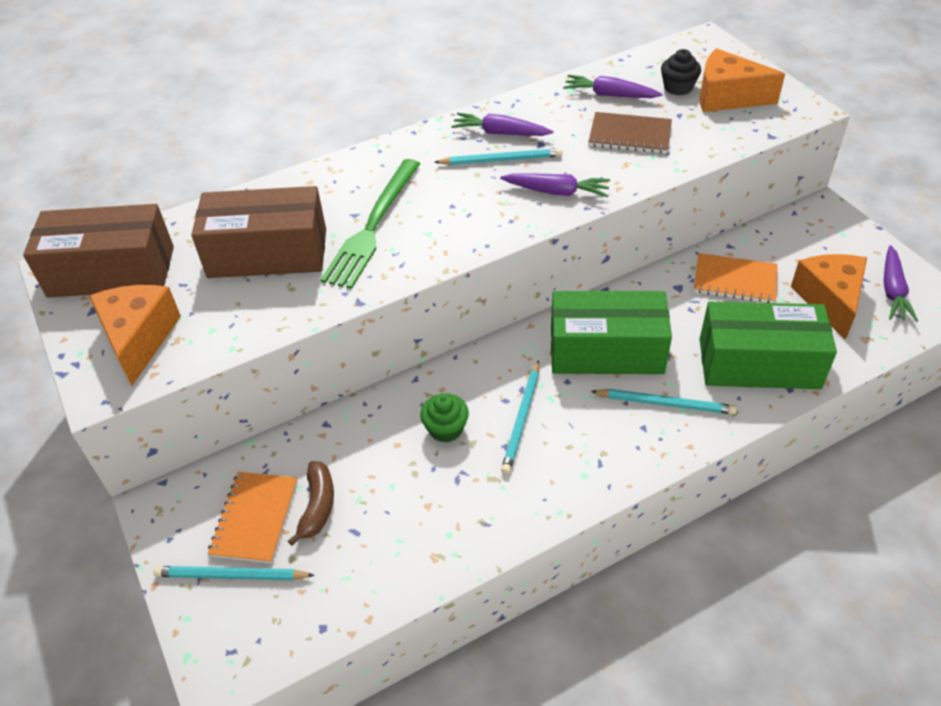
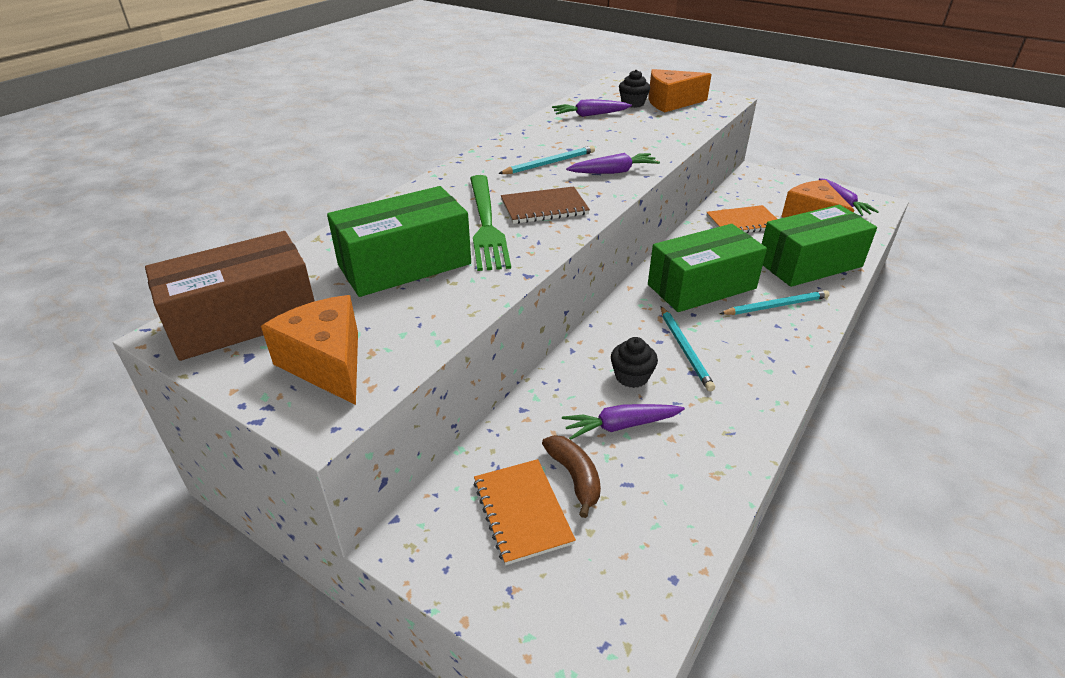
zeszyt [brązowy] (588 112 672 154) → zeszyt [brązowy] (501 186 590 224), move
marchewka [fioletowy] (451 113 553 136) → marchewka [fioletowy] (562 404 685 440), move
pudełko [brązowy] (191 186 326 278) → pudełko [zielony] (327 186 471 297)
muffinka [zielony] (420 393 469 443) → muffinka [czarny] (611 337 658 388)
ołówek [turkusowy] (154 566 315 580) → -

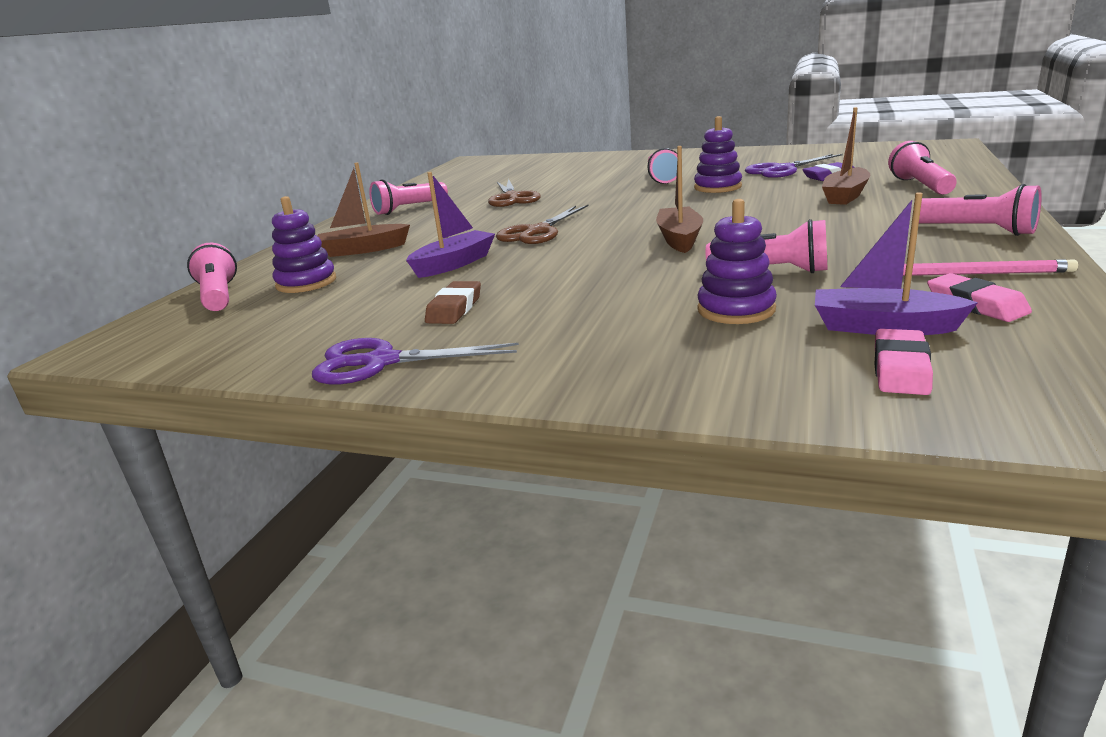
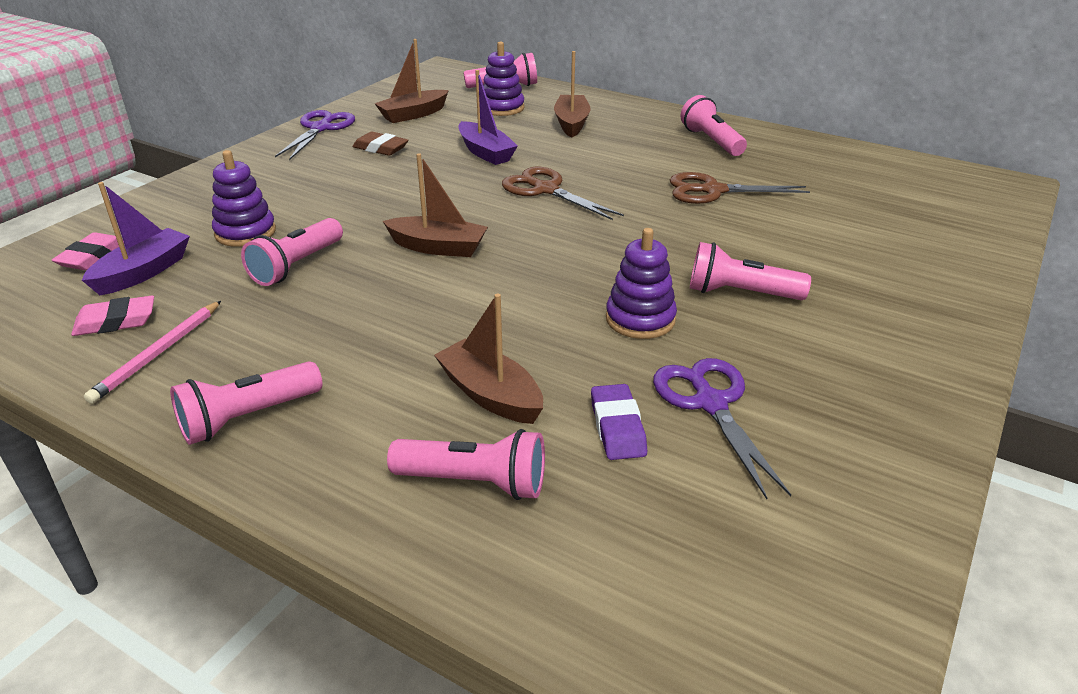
gumka do mazania [różowy] (874 329 933 395) → gumka do mazania [różowy] (52 232 124 270), 75 degrees clockwise
- → łódka [brązowy] (374 39 449 123)

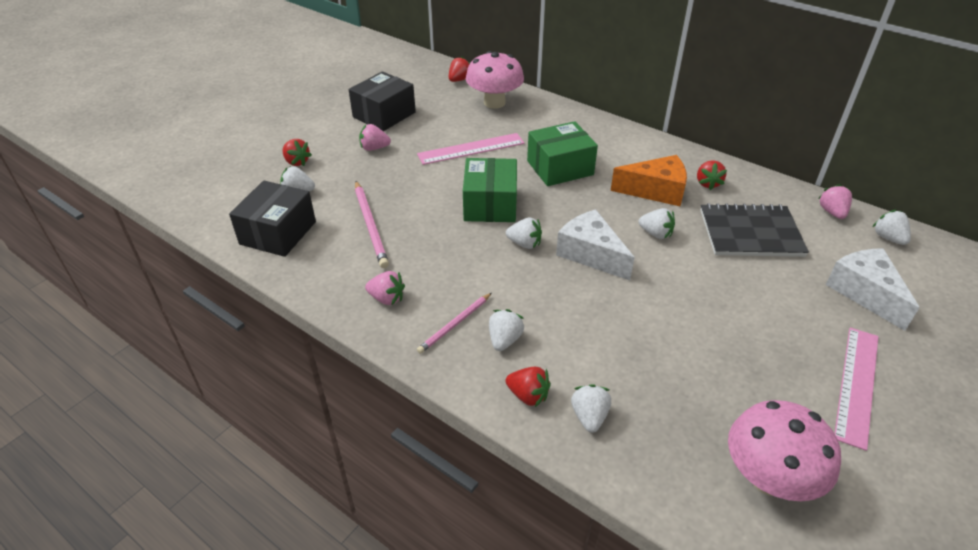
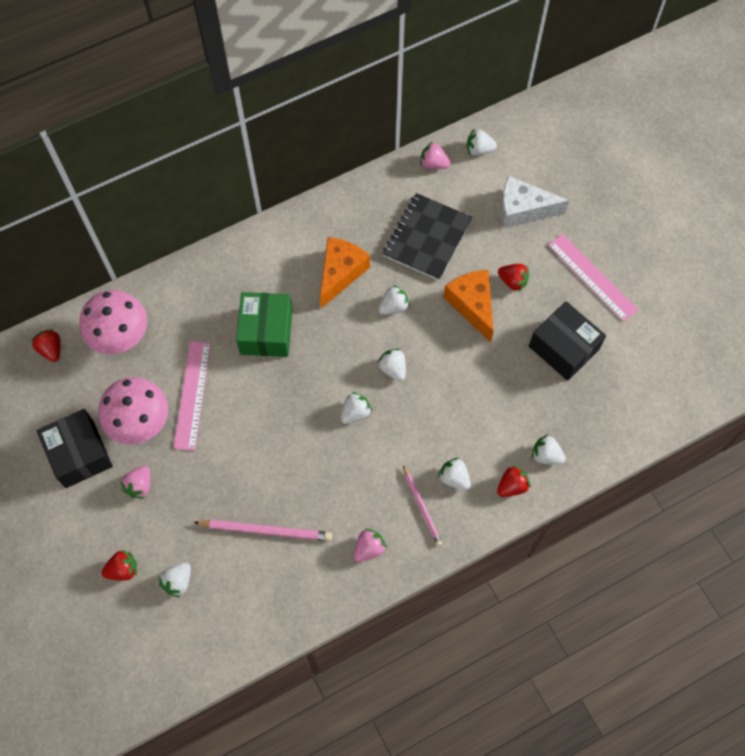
pudełko [zielony] (463 158 517 222) → -
truskawka [czerwony] (697 160 727 190) → truskawka [czerwony] (498 264 530 291), move
pudełko [czarny] (229 181 316 257) → pudełko [czarny] (529 301 606 381), move
ser [biały] (556 209 635 280) → truskawka [biały] (377 348 406 381)
grzyb [różowy] (728 400 841 501) → grzyb [różowy] (98 377 168 445), move
- → ser [pomarańczowy] (443 270 493 342)

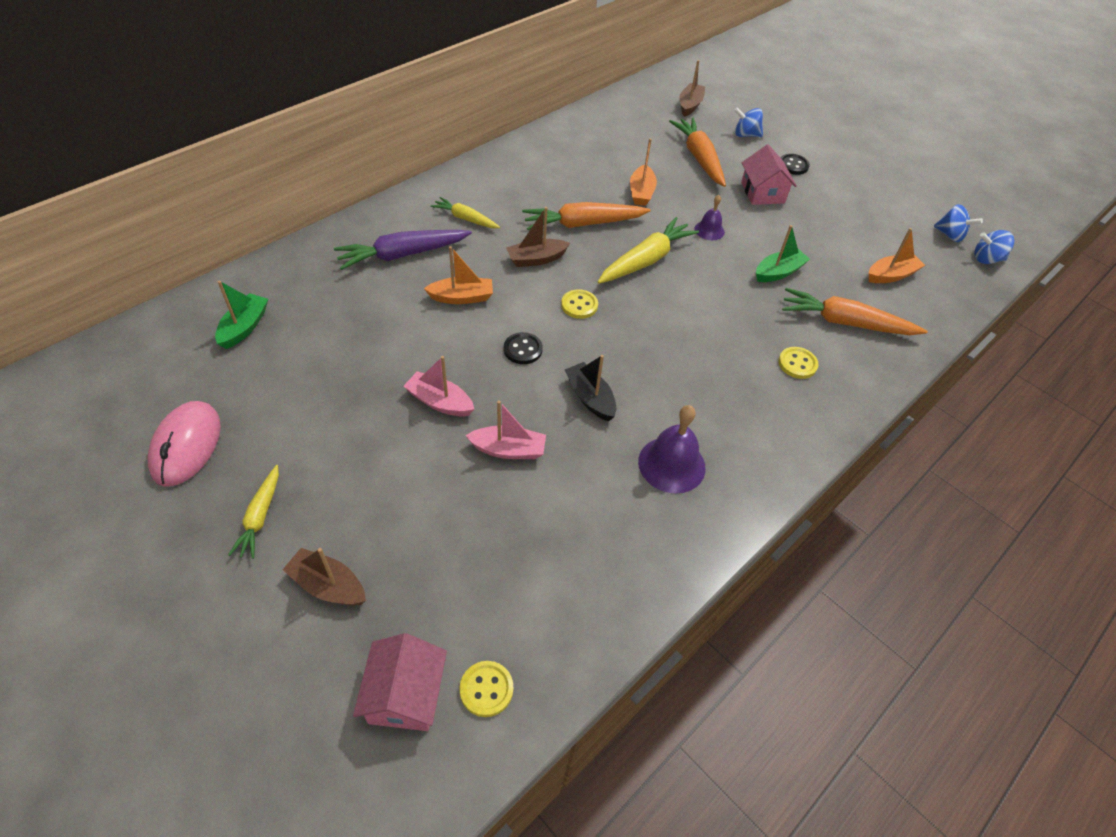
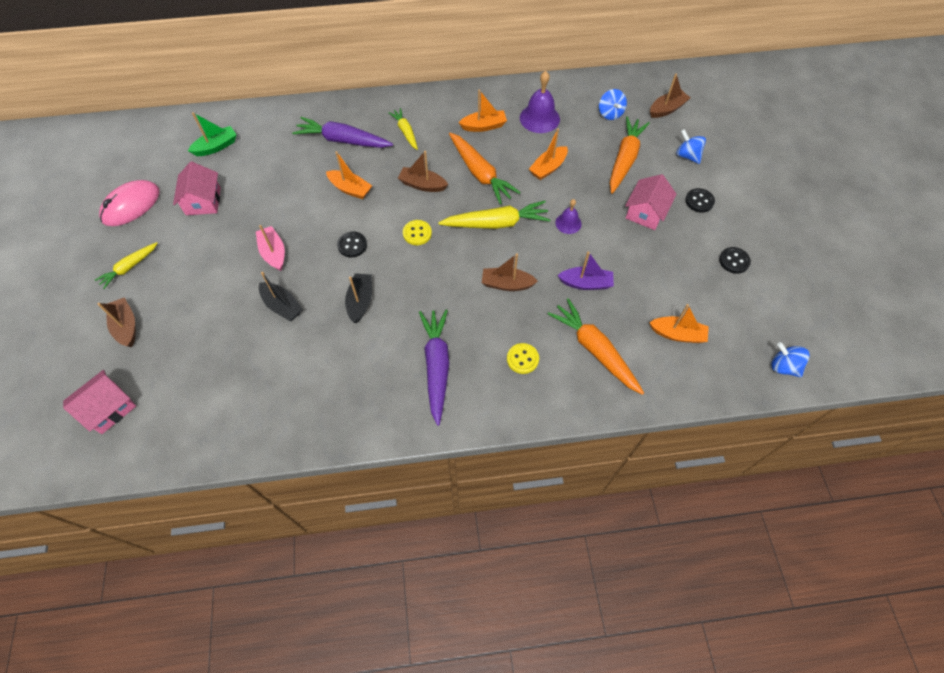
marchewka [pomarańczowy] (522 202 651 230) → marchewka [pomarańczowy] (449 133 521 205), 150 degrees counterclockwise
bączek [niebieski] (934 204 983 242) → bączek [niebieski] (599 89 627 120), move
łódka [zielony] (756 225 810 282) → łódka [fioletowy] (557 251 614 290)
łódka [różowy] (465 400 546 459) → łódka [czarny] (259 272 303 321)
dzwonek [fioletowy] (638 405 705 493) → dzwonek [fioletowy] (520 71 560 133), move
guzik [żółty] (460 661 513 717) → -
- → łódka [pomarańczowy] (459 90 507 132)
- → domek [różowy] (173 161 221 215)
- → guzik [czarny] (719 247 751 274)
- → łódka [brązowy] (482 253 538 291)
- → marchewka [fioletowy] (419 309 449 426)

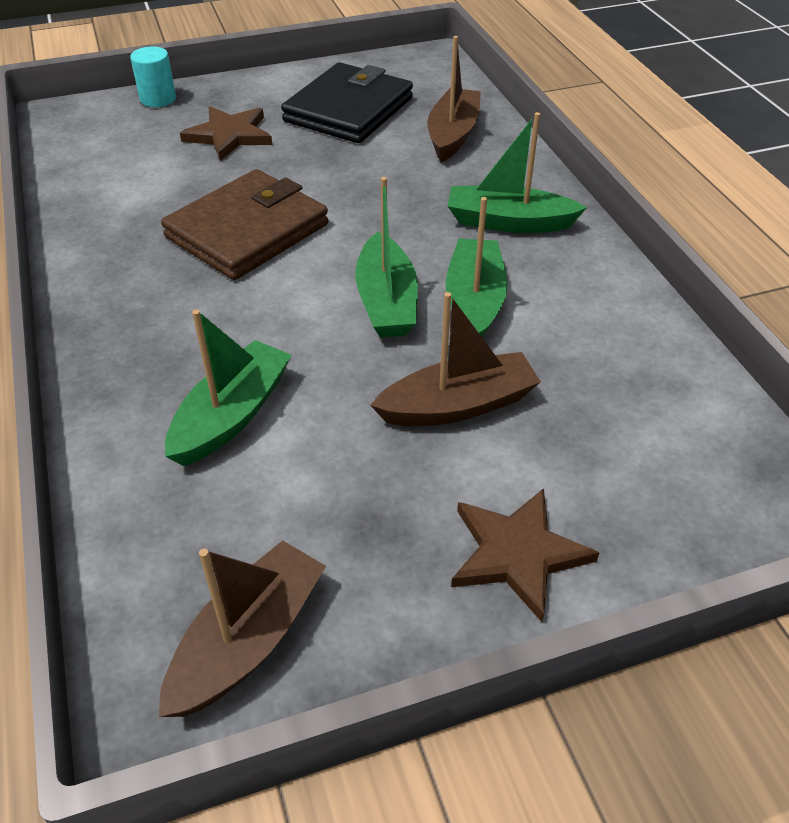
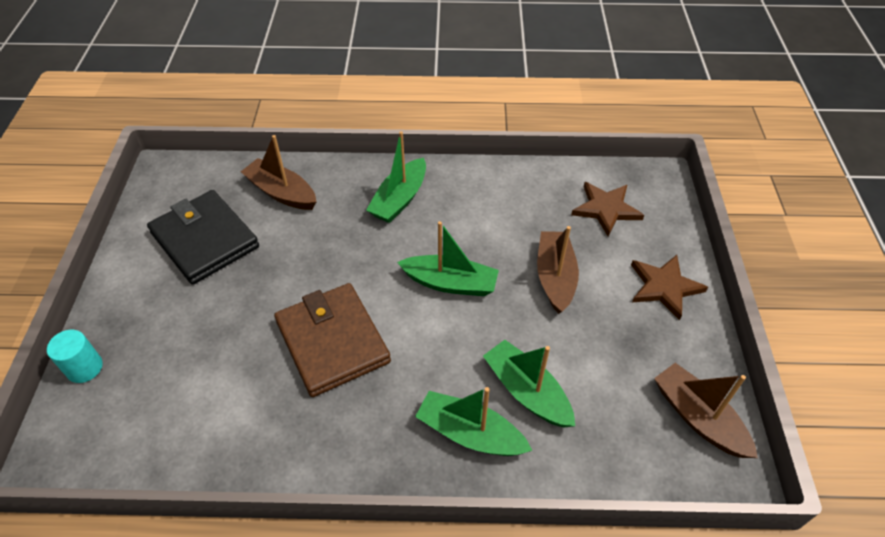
gwiazda [brązowy] (180 106 272 161) → gwiazda [brązowy] (571 182 644 236), move
łódka [zielony] (445 197 508 337) → łódka [zielony] (415 387 533 456), move

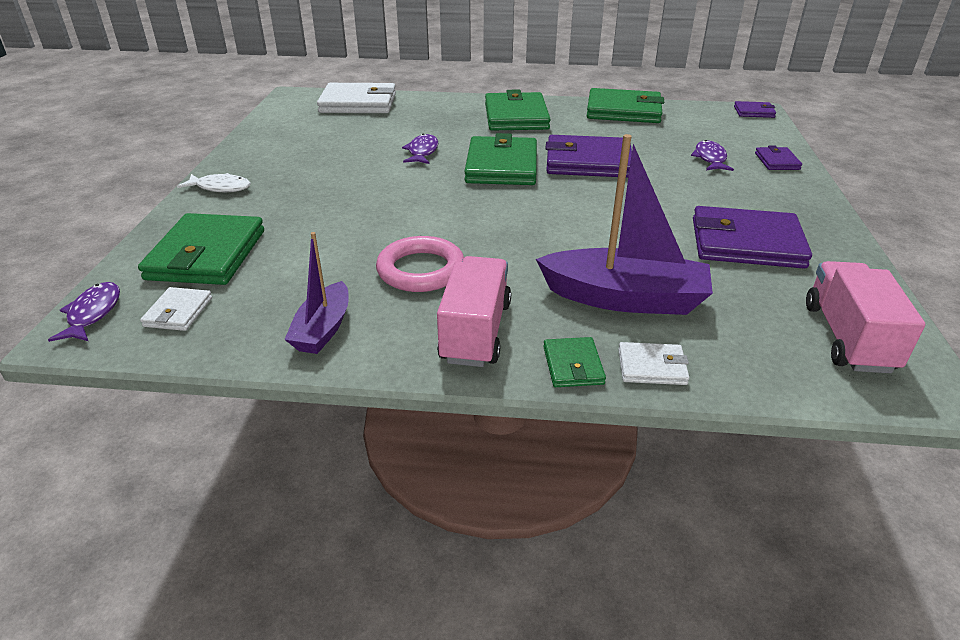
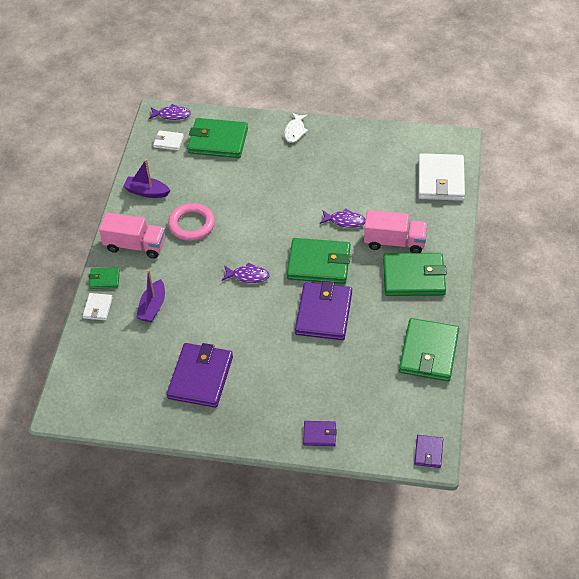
łódka [fioletowy] (536 134 713 315) → łódka [fioletowy] (136 269 165 322), x0.58
ryba [fioletowy] (691 140 734 171) → ryba [fioletowy] (222 262 270 283), move
ciężarówka [różowy] (806 261 925 373) → ciężarówka [różowy] (364 210 427 253), move

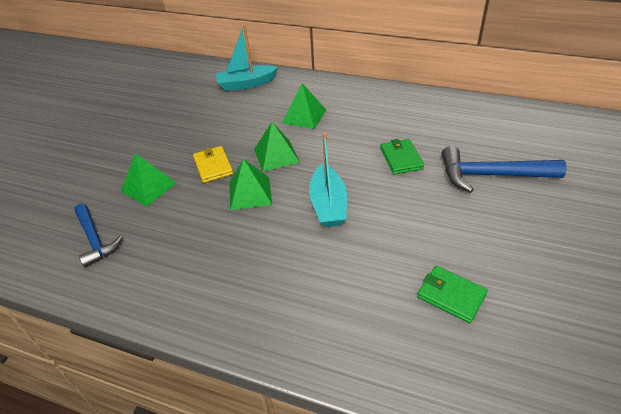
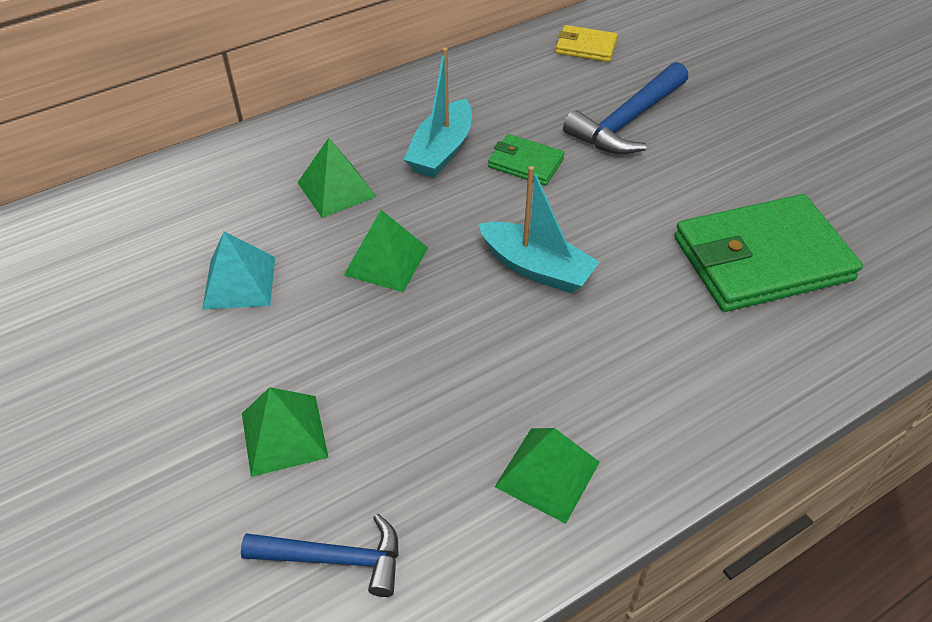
łódka [turkusowy] (216 25 278 91) → łódka [turkusowy] (403 48 472 178), move
portfel [żółty] (193 146 233 183) → portfel [żółty] (556 25 618 62), move
piramida [zielony] (230 159 272 210) → piramida [zielony] (495 428 600 524), move
portfel [zielony] (417 266 488 323) → portfel [zielony] (674 194 863 312), x2.08
- → piramida [turkusowy] (202 231 275 309)

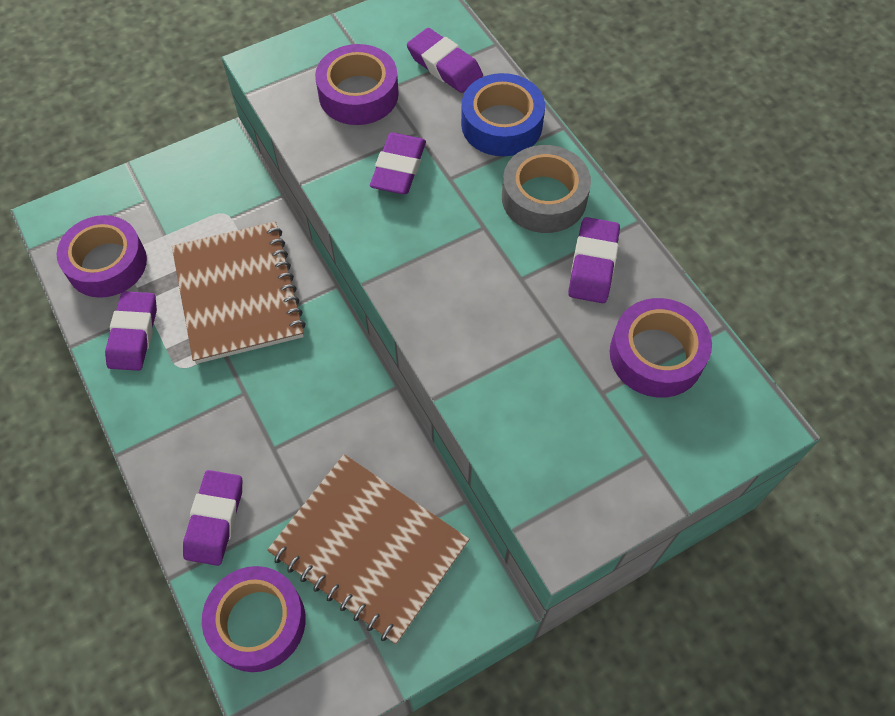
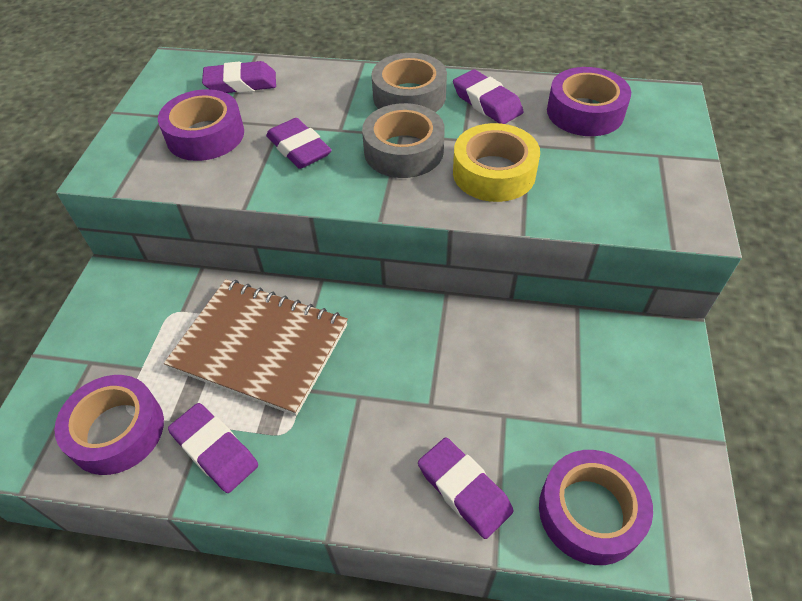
taśma klejąca [niebieski] (461 73 545 156) → -
zeszyt [brązowy] (267 454 469 644) → -
- → taśma klejąca [szary] (362 103 445 178)
- → taśma klejąca [żółty] (453 123 540 202)

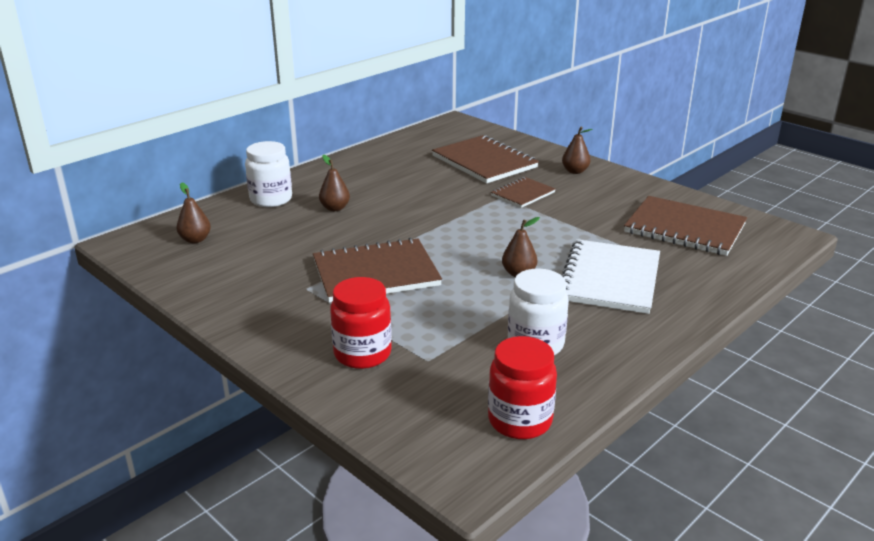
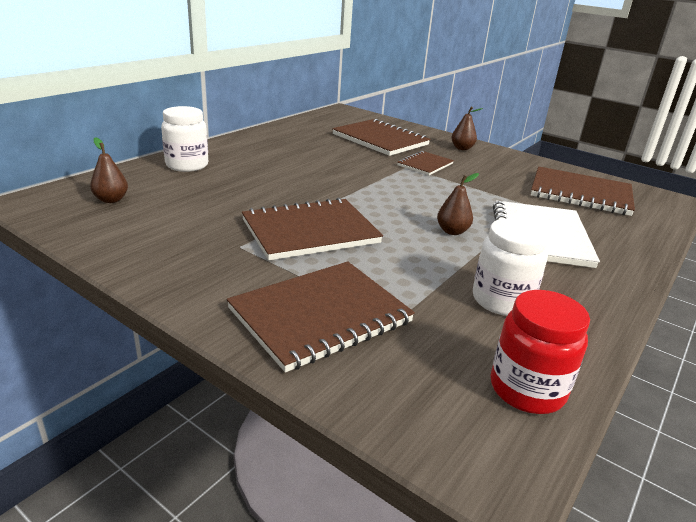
gruszka [brązowy] (319 155 350 211) → -
słoik [czerwony] (330 277 392 369) → zeszyt [brązowy] (227 261 415 372)

